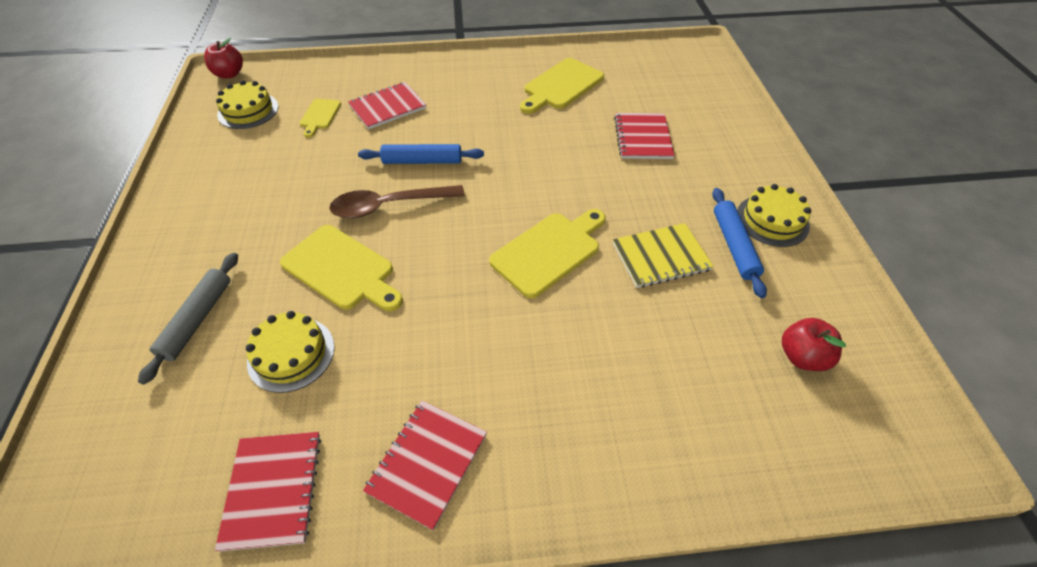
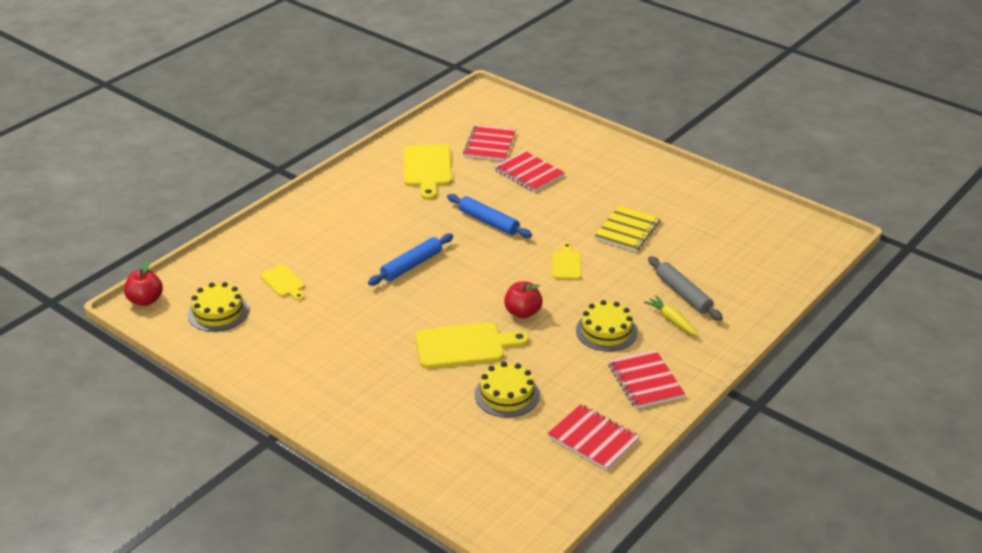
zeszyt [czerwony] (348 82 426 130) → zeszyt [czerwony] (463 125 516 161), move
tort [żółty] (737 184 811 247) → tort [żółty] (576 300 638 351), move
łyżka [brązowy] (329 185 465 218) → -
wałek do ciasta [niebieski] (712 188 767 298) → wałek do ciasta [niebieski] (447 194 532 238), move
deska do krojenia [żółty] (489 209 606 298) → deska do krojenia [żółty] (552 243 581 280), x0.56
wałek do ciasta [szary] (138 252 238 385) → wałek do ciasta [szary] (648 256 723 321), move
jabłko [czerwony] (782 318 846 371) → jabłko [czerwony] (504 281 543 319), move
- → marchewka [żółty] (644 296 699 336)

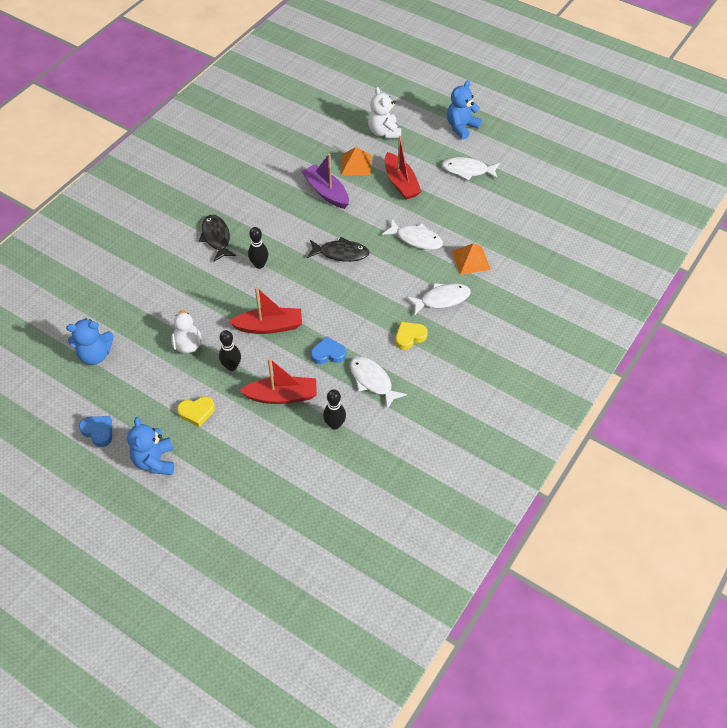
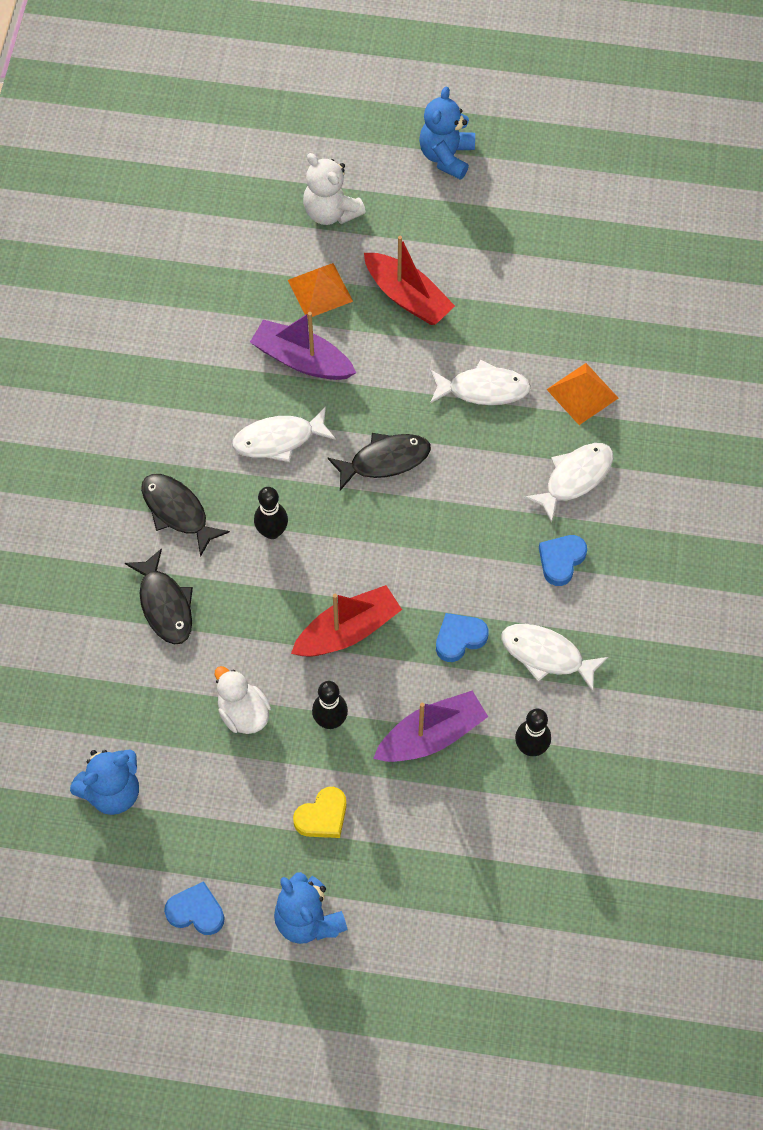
ryba [biały] (442 157 500 180) → ryba [biały] (232 406 336 462), move
serce [żółty] (395 322 428 350) → serce [niebieski] (539 535 587 586)
łódka [czerwony] (240 358 317 404) → łódka [fioletowy] (373 691 488 762)
- → ryba [czarny] (125 548 193 645)

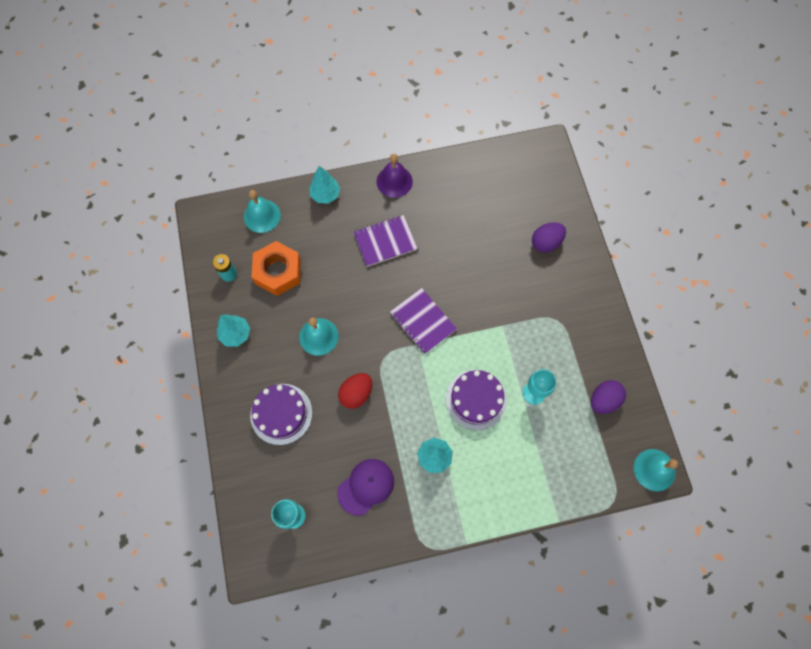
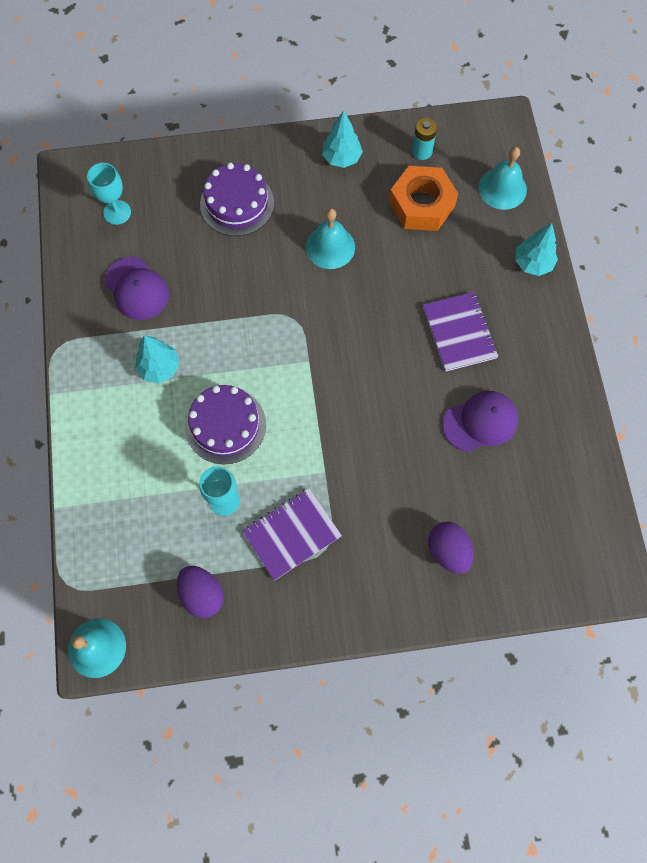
dzwonek [fioletowy] (376 154 413 198) → -
zeszyt [fioletowy] (390 288 457 354) → zeszyt [fioletowy] (243 488 342 580), move
jajko [czerwony] (338 373 372 409) → -
- → czapka [fioletowy] (443 391 518 452)

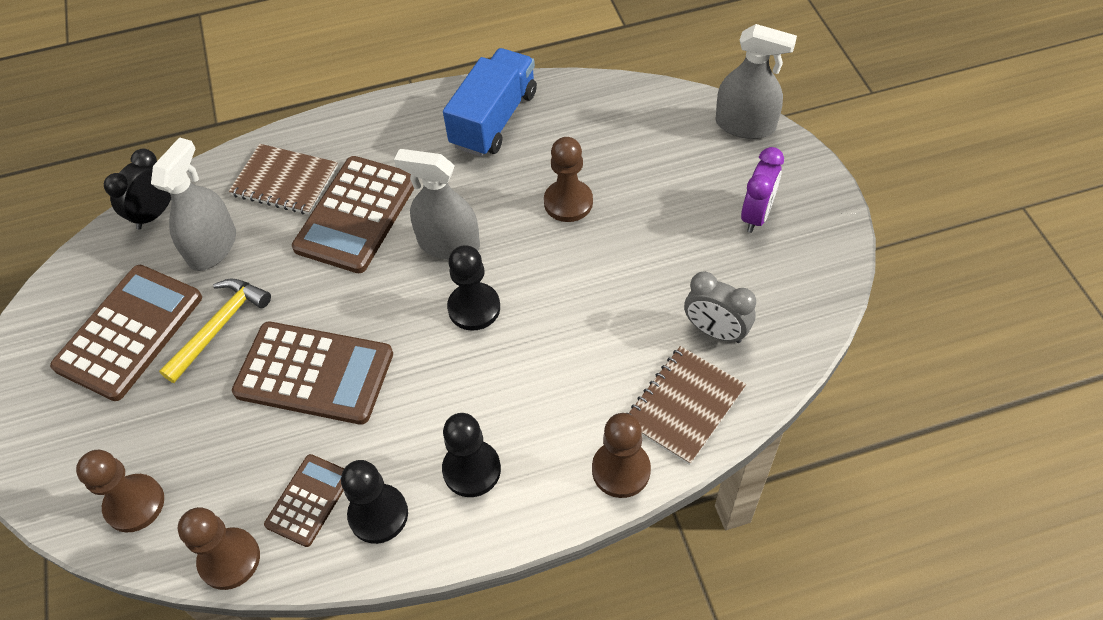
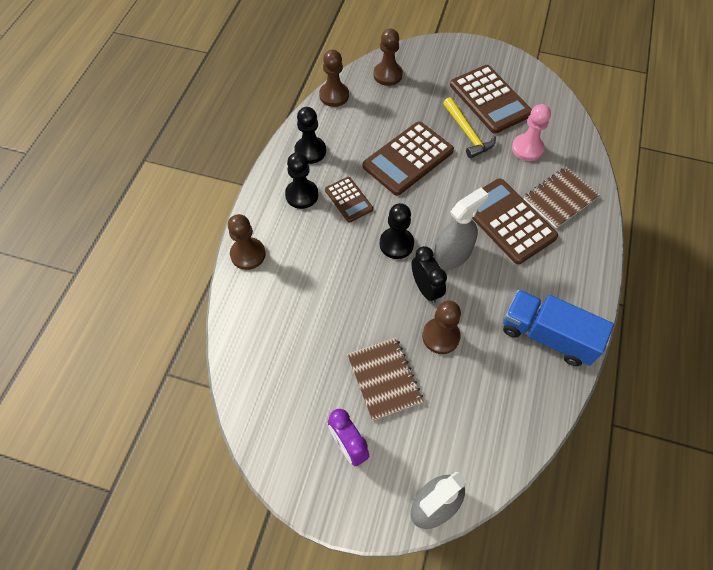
ciężarówka [niebieski] (443 48 537 157) → ciężarówka [niebieski] (503 290 614 366), 150 degrees clockwise
spryskiwacz [szary] (151 137 236 271) → pionek [różowy] (512 104 551 161)
budzik [czarny] (104 149 171 230) → budzik [czarny] (412 246 447 303), move
budzik [szary] (684 271 756 343) → -
zeszyt [brązowy] (628 346 746 465) → zeszyt [brązowy] (347 337 423 421), move
kalkulator [brązowy] (264 454 344 547) → kalkulator [brązowy] (325 177 373 223), move

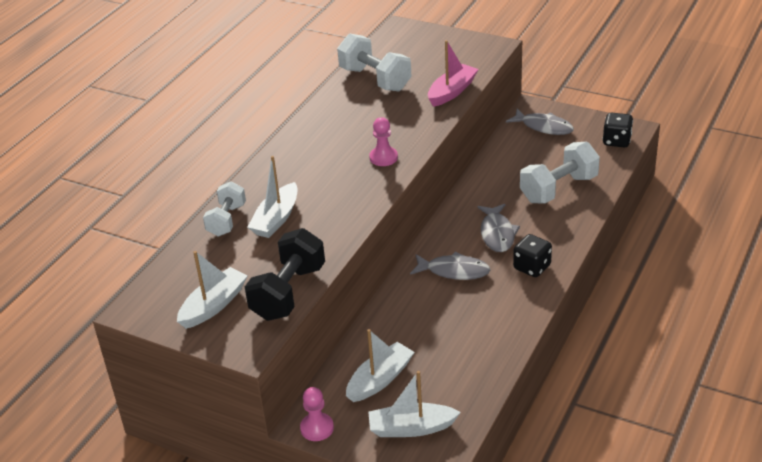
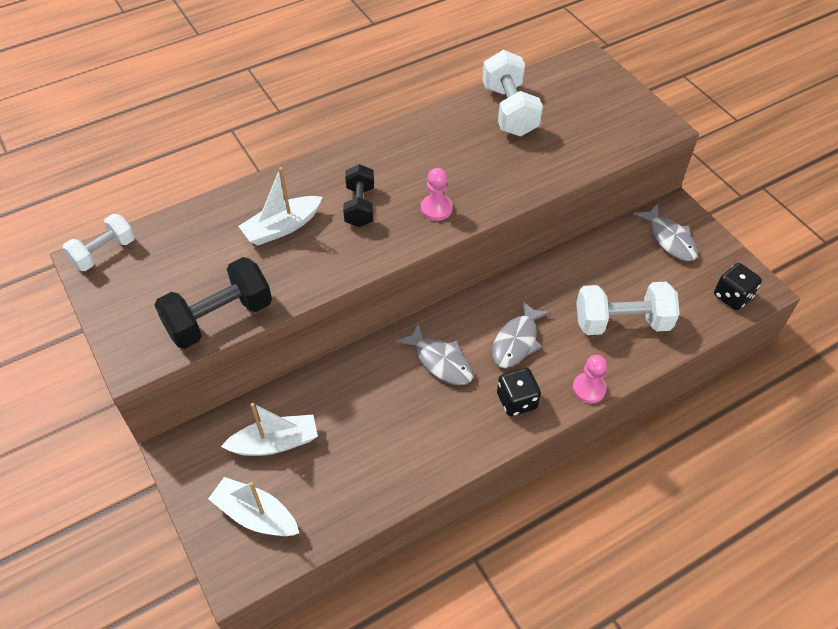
łódka [różowy] (428 40 478 107) → -
hantel [biały] (203 181 246 236) → hantel [biały] (62 214 135 271), move
łódka [biały] (177 251 248 329) → -
pionek [różowy] (300 387 334 441) → pionek [różowy] (572 355 607 403), move
- → hantel [czarny] (343 164 374 227)

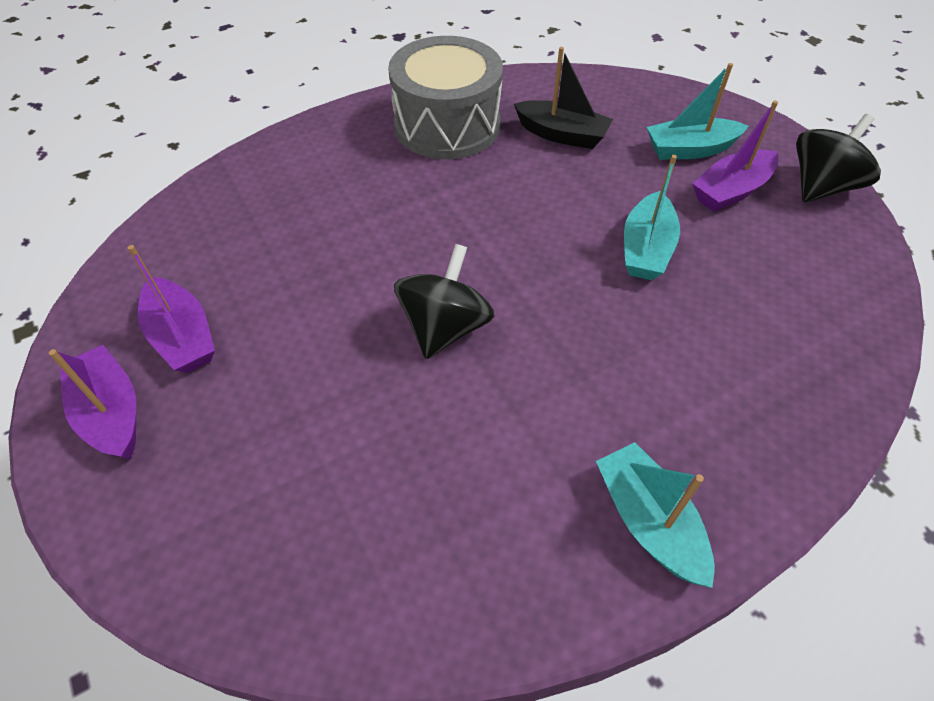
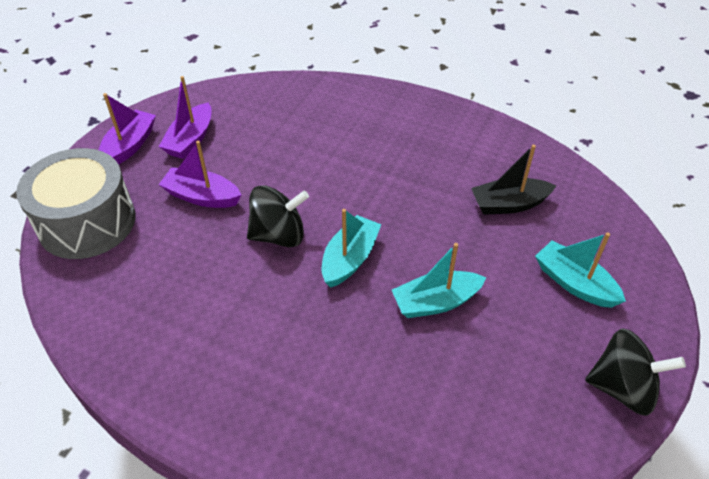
bęben [szary] (388 36 503 159) → bęben [szary] (16 148 136 259), move
łódka [czarny] (514 47 613 149) → łódka [czarny] (471 145 556 215), 90 degrees clockwise
łódka [fioletowy] (692 101 778 212) → łódka [fioletowy] (159 141 241 208), move
łódka [turkusowy] (596 442 715 588) → łódka [turkusowy] (322 209 382 288), move

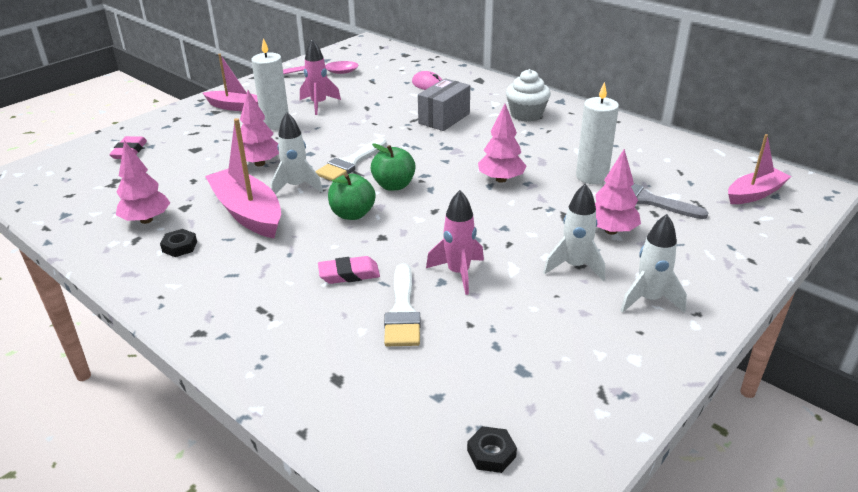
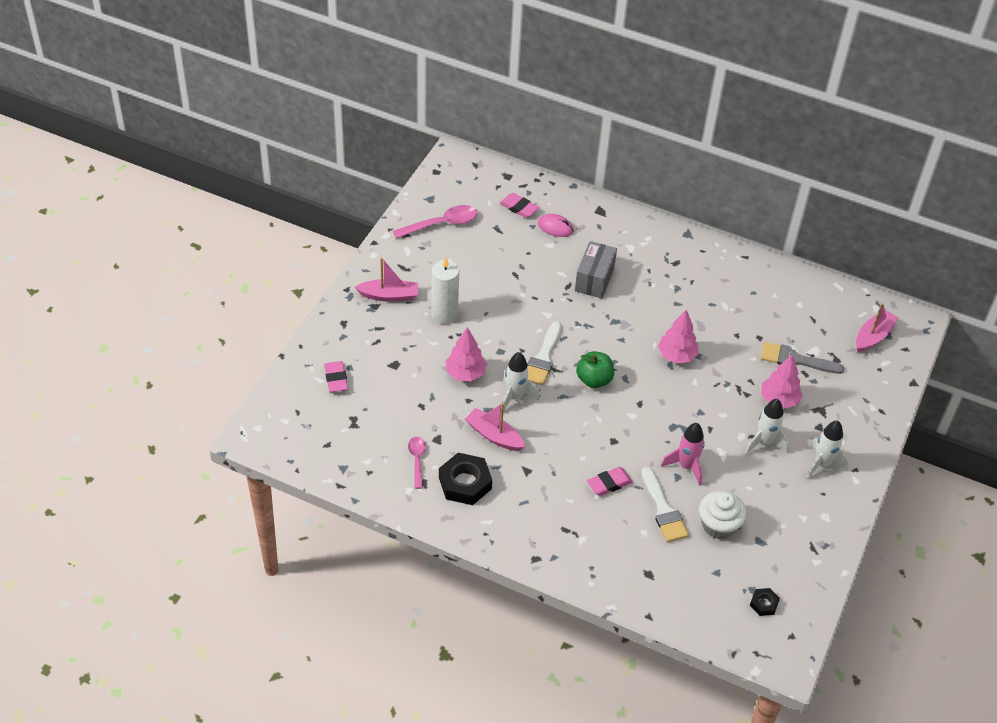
rakieta [różowy] (300 39 341 115) → -
muffinka [biały] (506 69 551 122) → muffinka [biały] (699 491 747 540), move
świeca [biały] (576 82 619 184) → -
łódka [różowy] (205 118 281 238) → łódka [różowy] (465 403 525 451), x0.65
drzewko [różowy] (116 140 170 224) → łyżka [różowy] (408 437 426 489)
jabłko [zielony] (328 174 376 220) → -
nakrętka [czarny] (160 229 197 257) → nakrętka [czarny] (439 453 492 505), x1.95
- → gumka do mazania [różowy] (500 193 539 218)

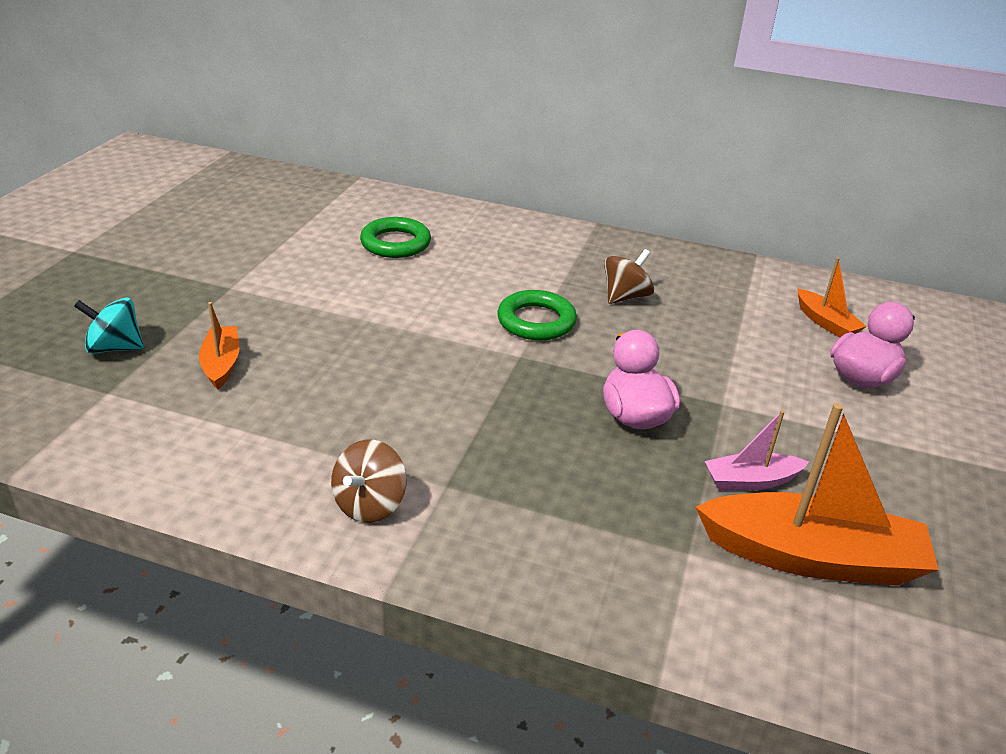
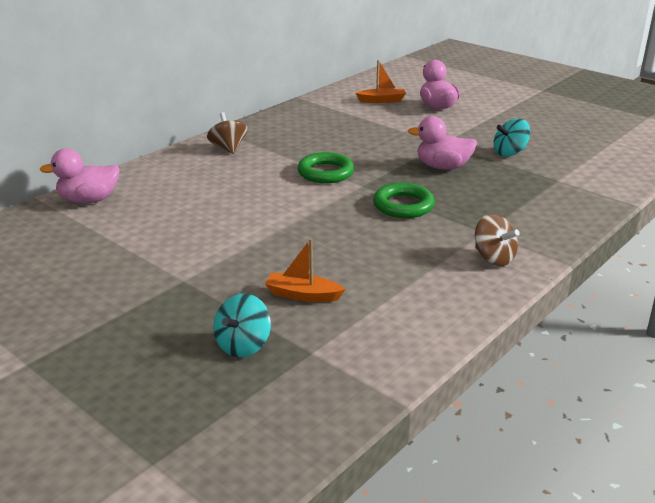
pierścień [zielony] (360 217 431 258) → pierścień [zielony] (373 183 435 218), move
bączek [brązowy] (604 249 654 304) → bączek [brązowy] (207 112 248 154), move
łódka [pomarańczowy] (696 403 939 586) → -
łódka [różowy] (704 410 809 491) → bączek [turkusowy] (493 119 530 157)
- → kaczka [różowy] (39 148 120 204)

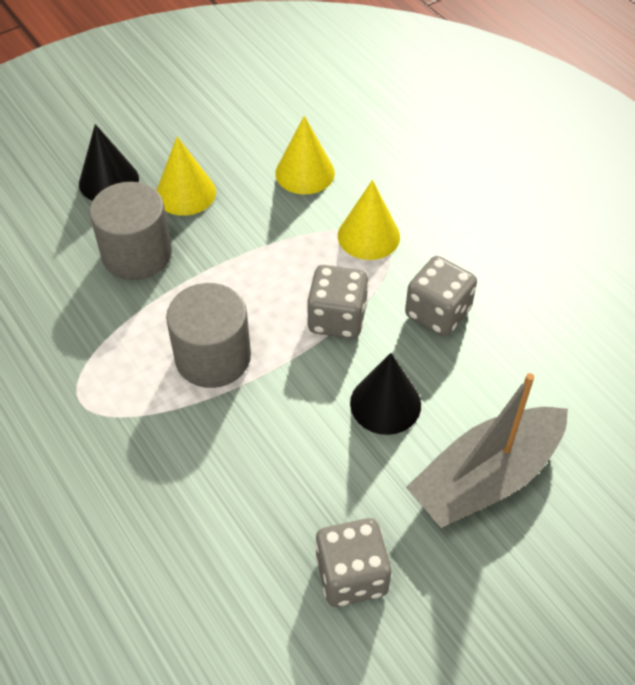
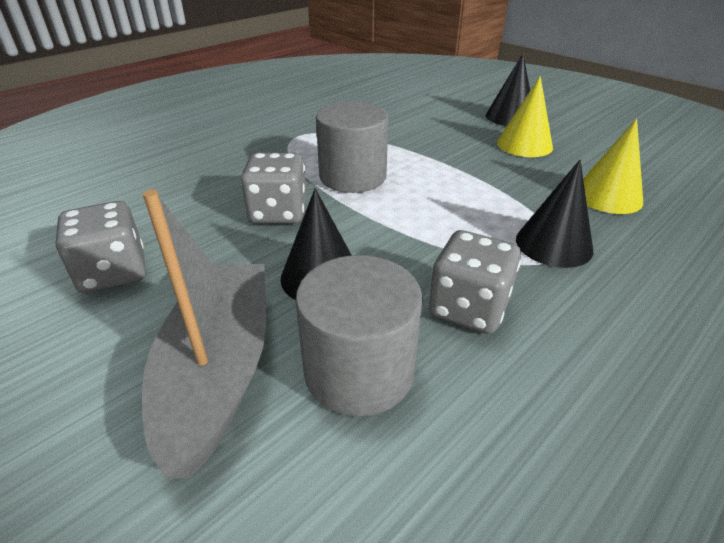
stożek [żółty] (338 180 400 260) → stożek [czarny] (516 160 594 268)
walec [szary] (89 182 172 280) → walec [szary] (295 255 423 417), move
kostka do gry [szary] (307 265 369 339) → kostka do gry [szary] (241 153 307 223), move
łódka [szary] (406 373 568 528) → łódka [szary] (142 190 266 479), 45 degrees clockwise

